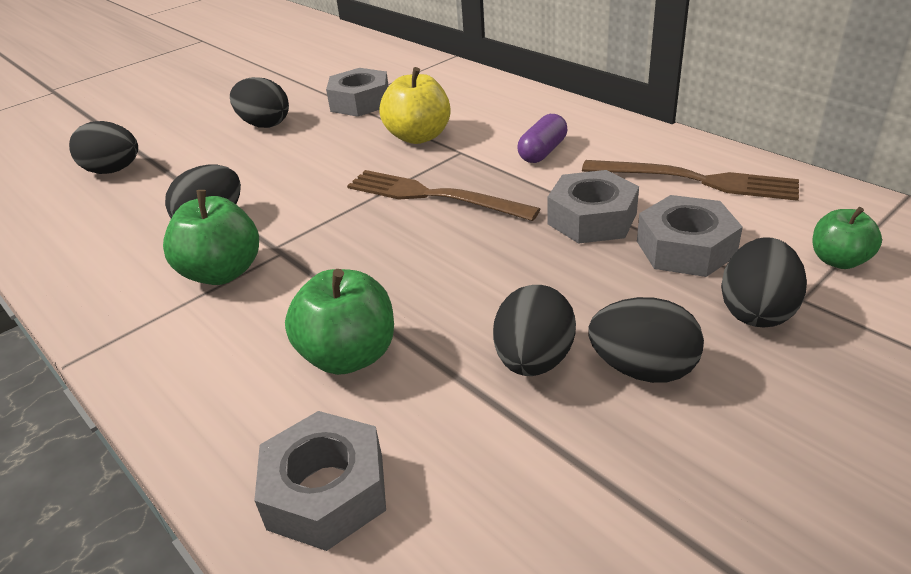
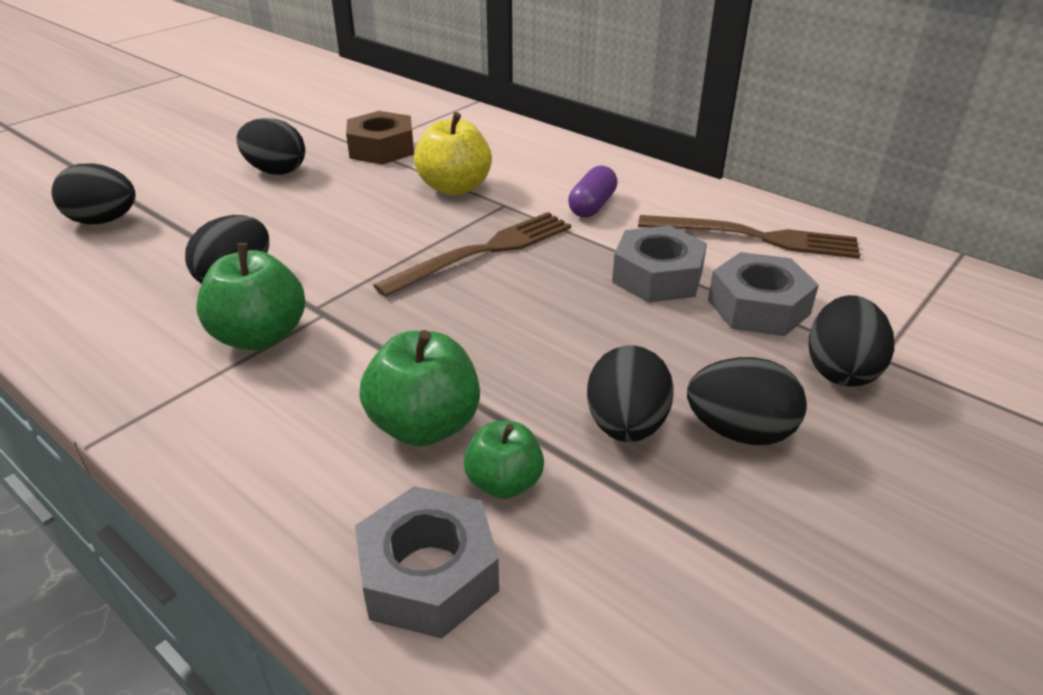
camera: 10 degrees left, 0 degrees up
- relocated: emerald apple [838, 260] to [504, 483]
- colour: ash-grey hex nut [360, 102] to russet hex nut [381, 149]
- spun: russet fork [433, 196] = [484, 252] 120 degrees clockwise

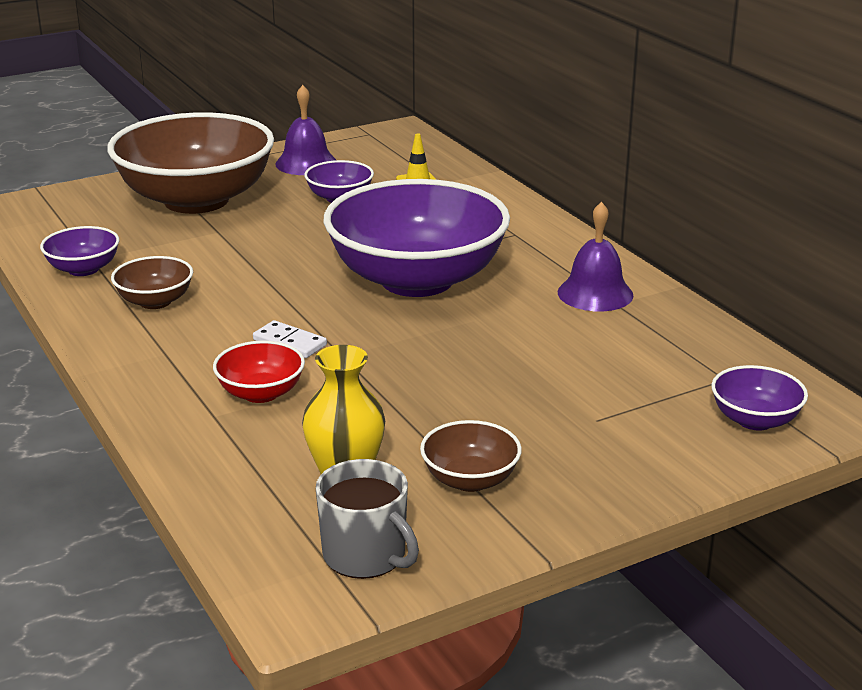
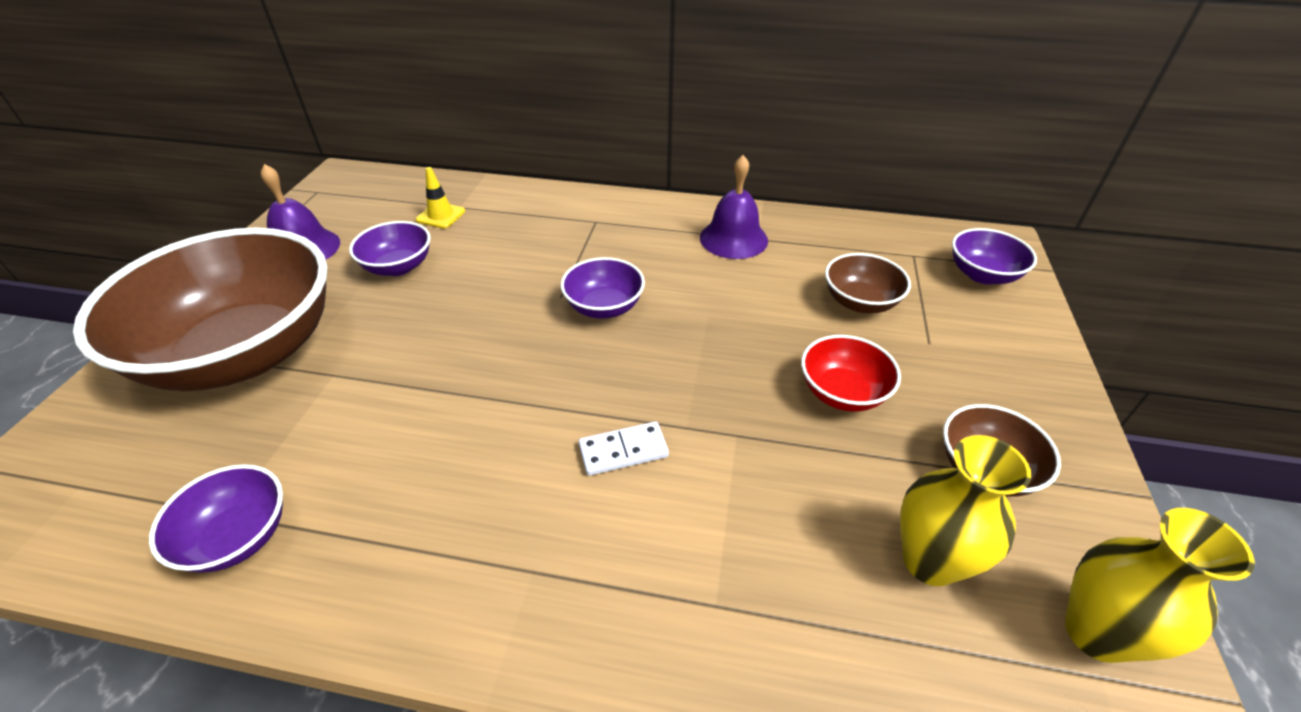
camera: 50 degrees left, 15 degrees up
- relocated: russet bowl [155, 301] to [860, 302]
- relocated: crimson bowl [261, 393] to [842, 393]
- exchanged: ash-grey coffee mug [366, 555] to bright yellow vase [1096, 633]
- size: violet bowl [417, 280] = [604, 307] x0.43

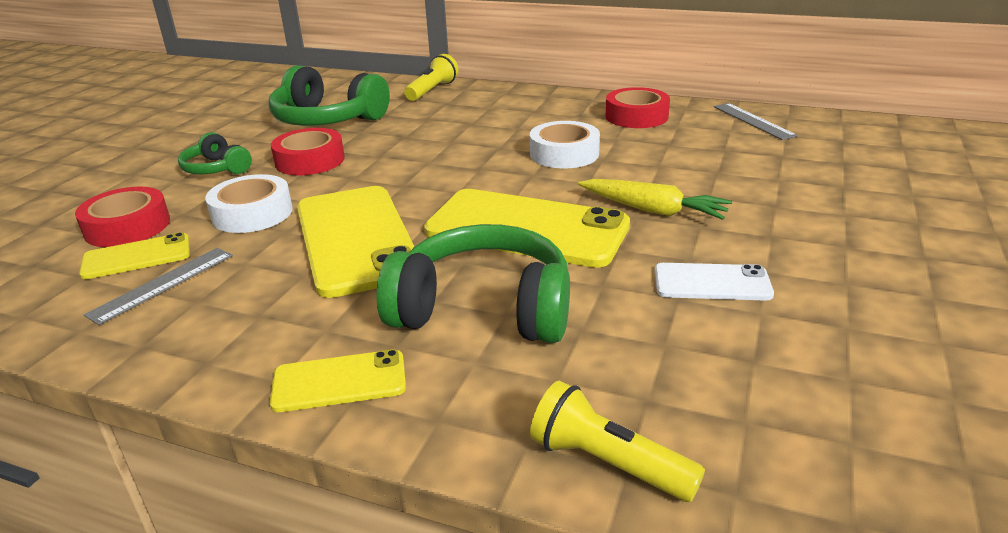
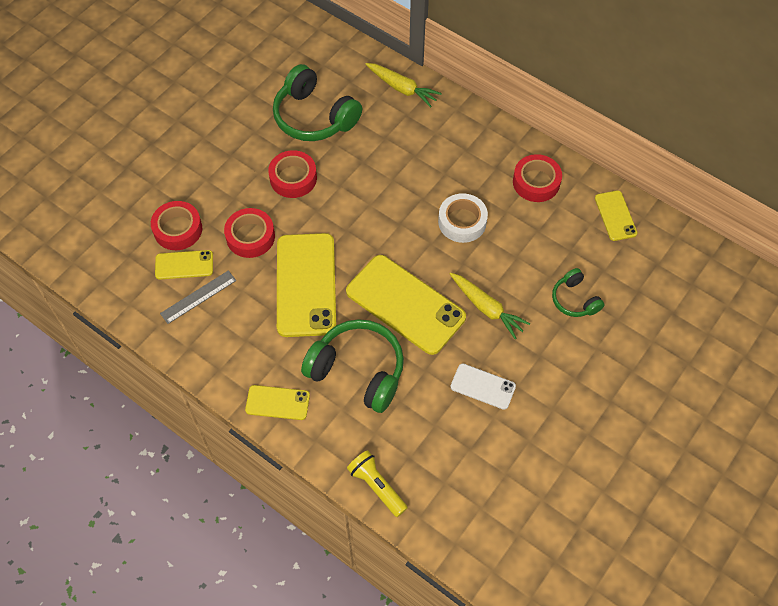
camera: 15 degrees right, 30 degrees up
- relocated: emerald over-ear headphones [217, 168] to [574, 300]
- exchanged: bright yellow torch [432, 90] to bright yellow carrot [402, 88]
- exchanged: ash-grey ruler [753, 121] to bright yellow mobile phone [615, 216]
- colour: snow-white sticky tape [252, 213] to crimson sticky tape [250, 236]

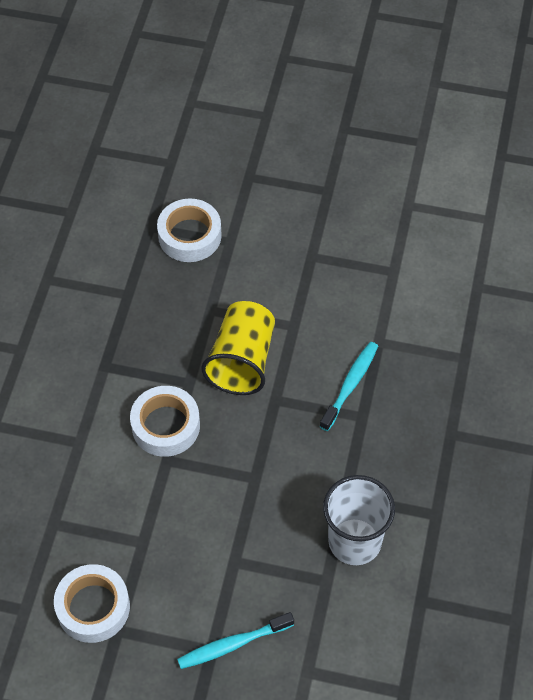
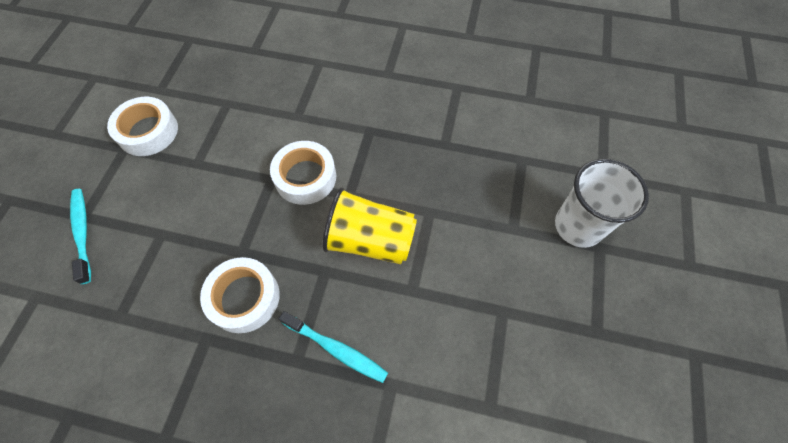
camera: 90 degrees right, 5 degrees up
- relocated: snow-white sticky tape [190, 236] to [244, 298]
- relocated: snow-white tumbler [355, 541] to [578, 226]

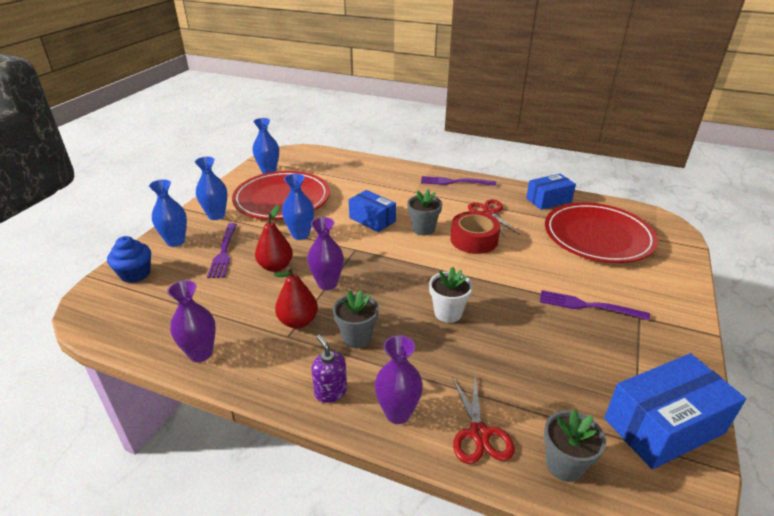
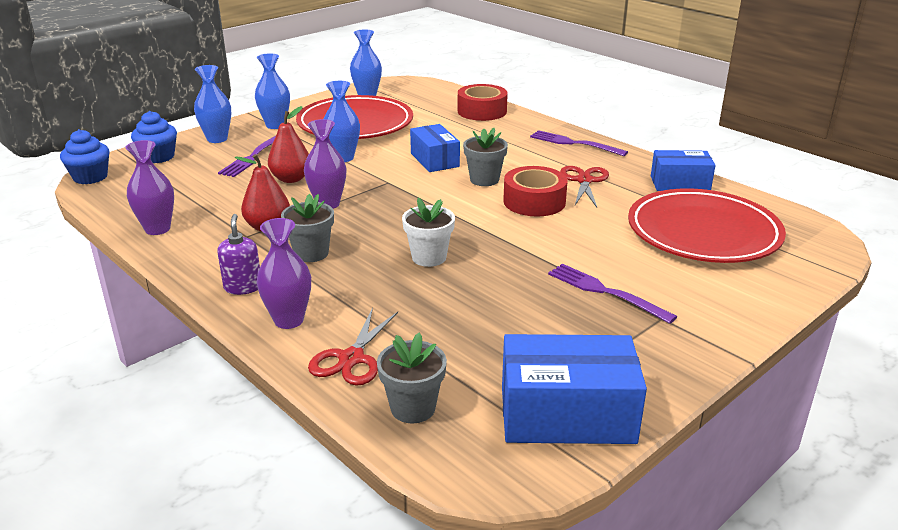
camera: 25 degrees right, 5 degrees down
- appeared: blue cupcake [90, 177]
- appeared: crimson sticky tape [482, 111]

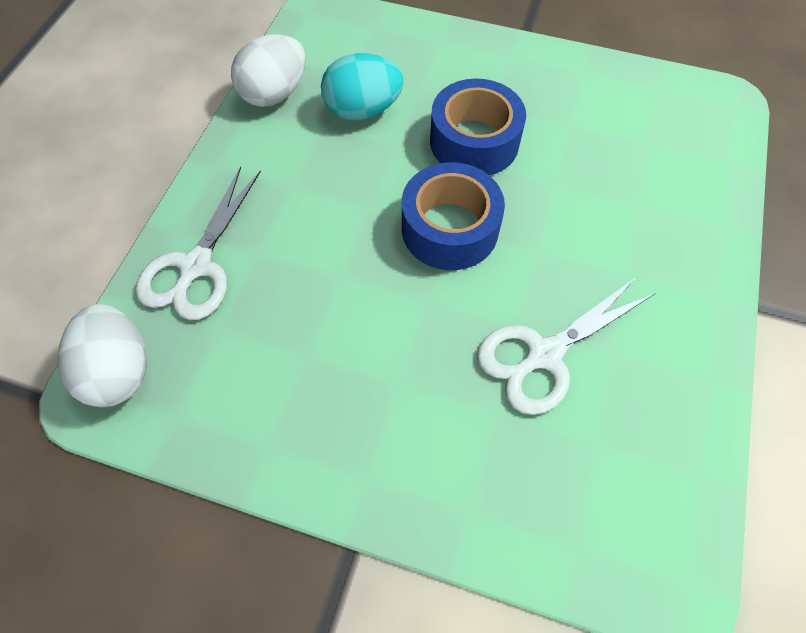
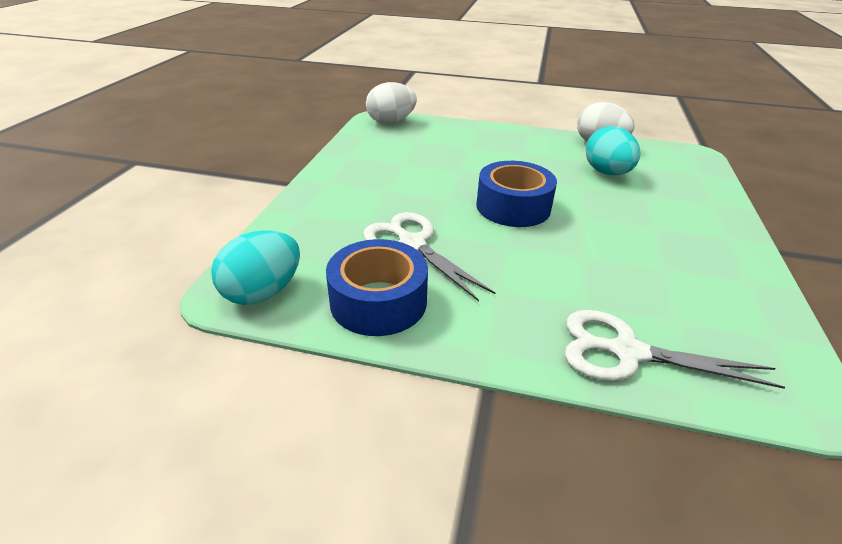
camera: 85 degrees right, 25 degrees down
- appeared: aqua egg [263, 292]
- relocated: snow-white pair of scissors [196, 266] to [627, 352]
- relocated: blue sticky tape [474, 141] to [378, 301]

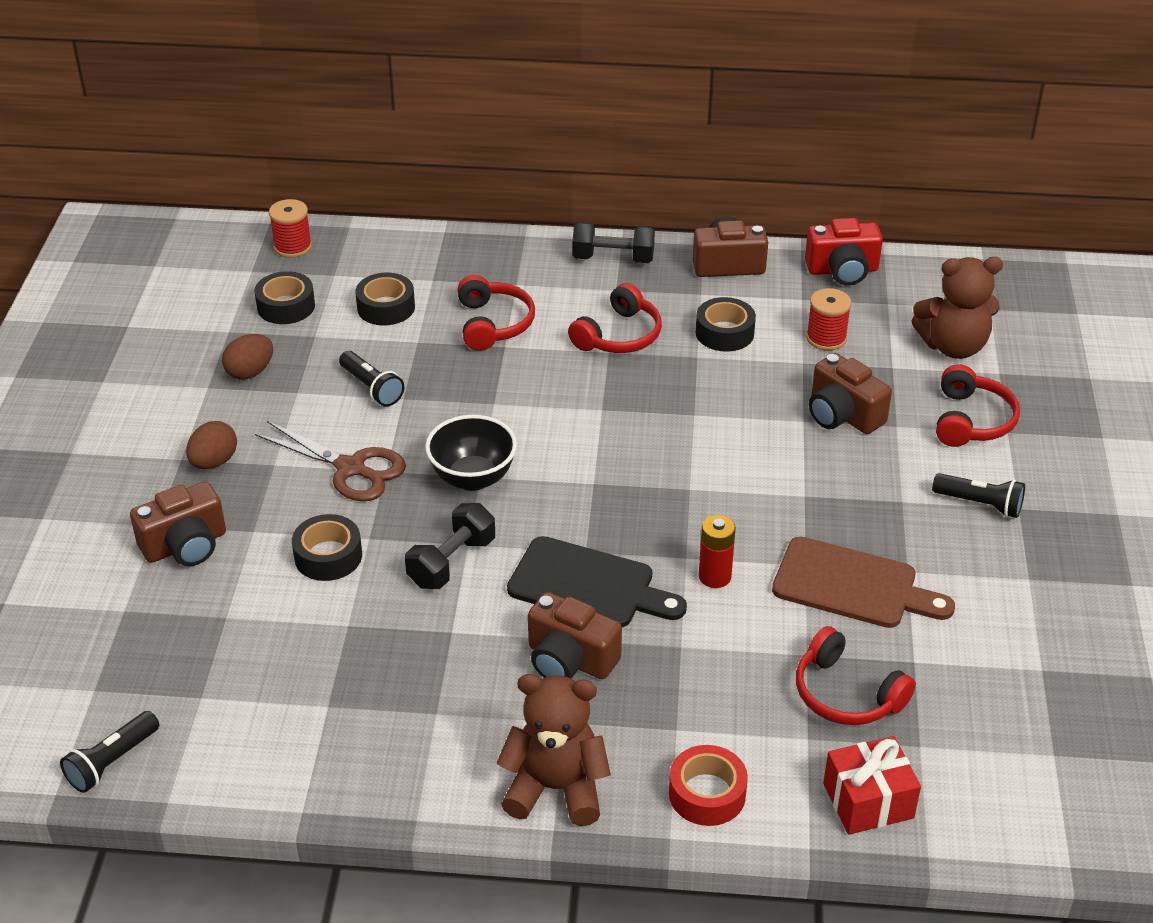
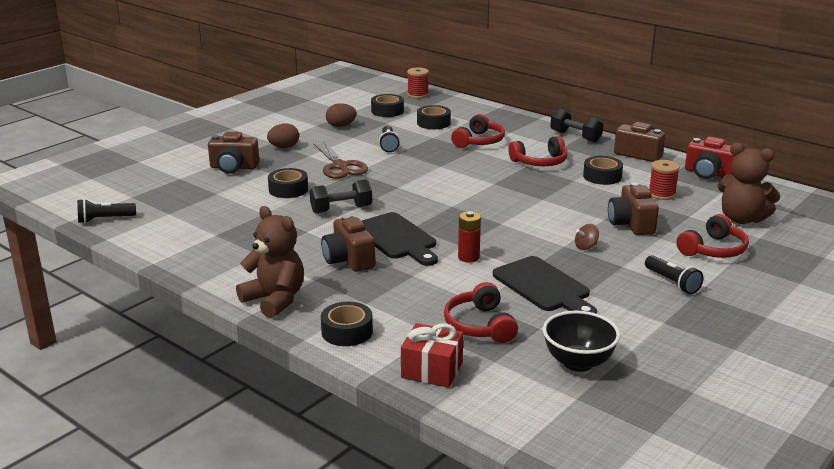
camera: 35 degrees right, 15 degrees down
- appeared: russet toy top [586, 247]
- relocated: jet-black bowl [473, 478] to [578, 363]
- colour: crimson sticky tape [707, 794] to jet-black sticky tape [347, 331]
- colour: russet cutting board [852, 585] to jet-black cutting board [544, 287]

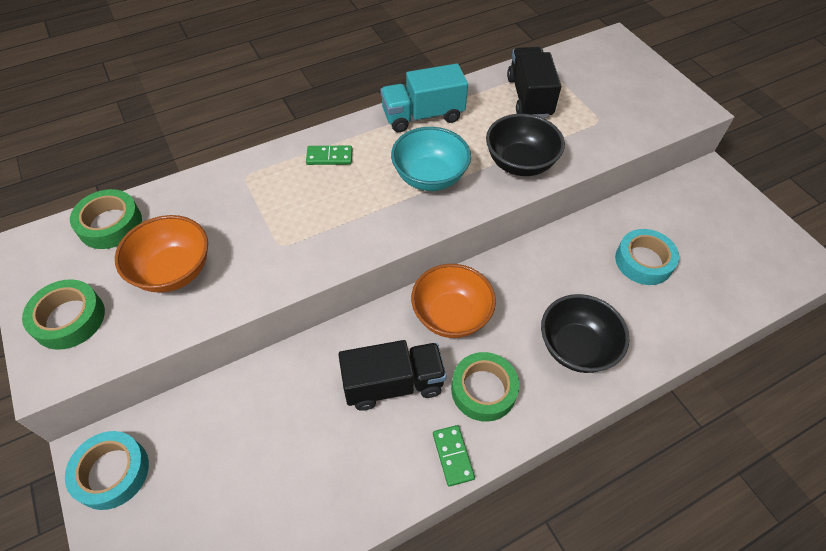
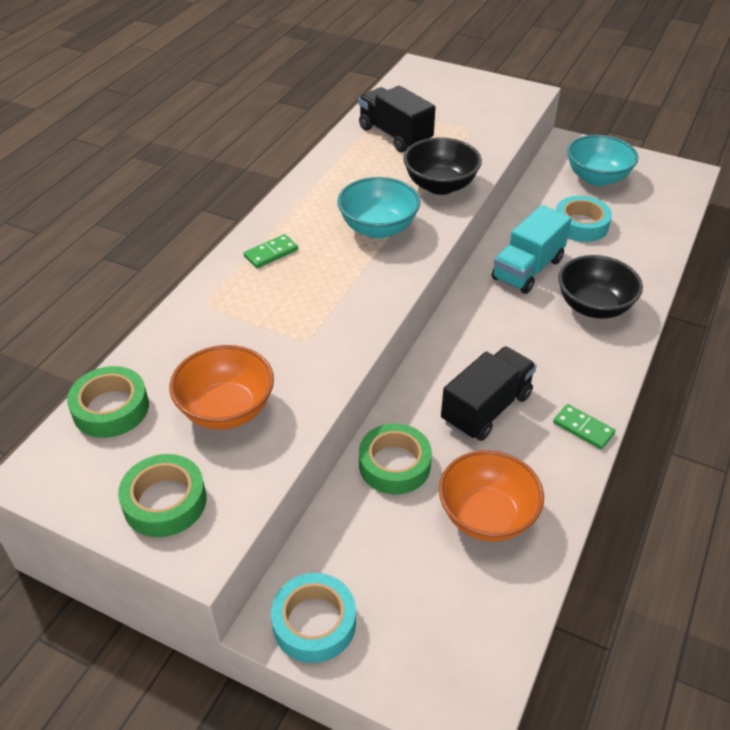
camera: 35 degrees left, 10 degrees down
- appeared: aqua bowl [597, 178]
- relocated: aqua toy truck [422, 115] to [527, 269]
- relocated: orange-coloured bowl [451, 315] to [486, 516]
- relocated: emerald sticky tape [483, 390] to [394, 464]

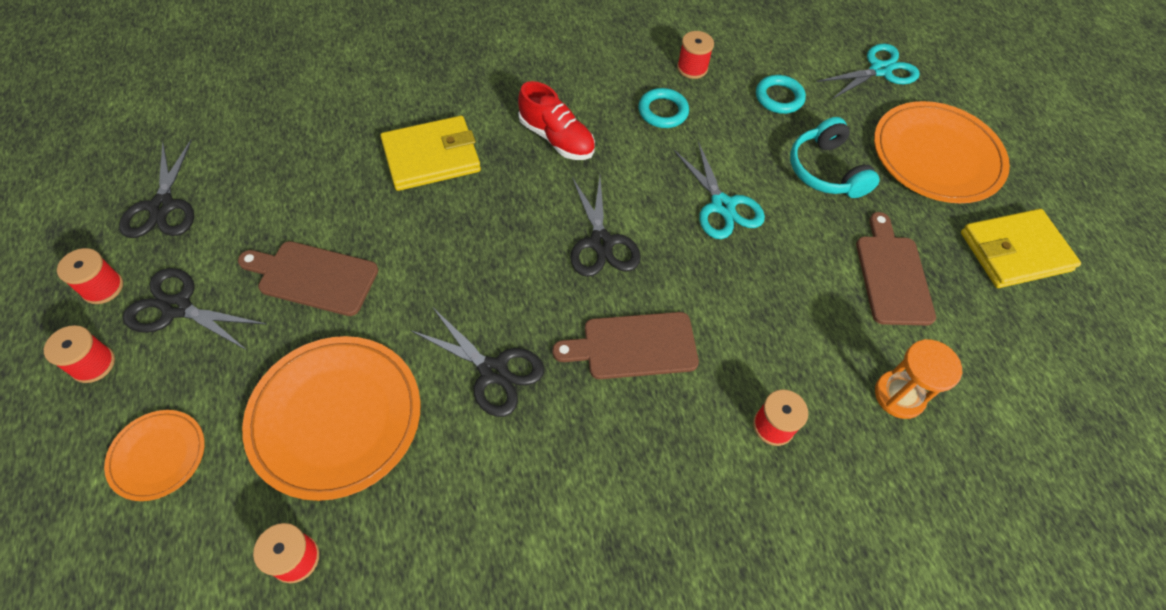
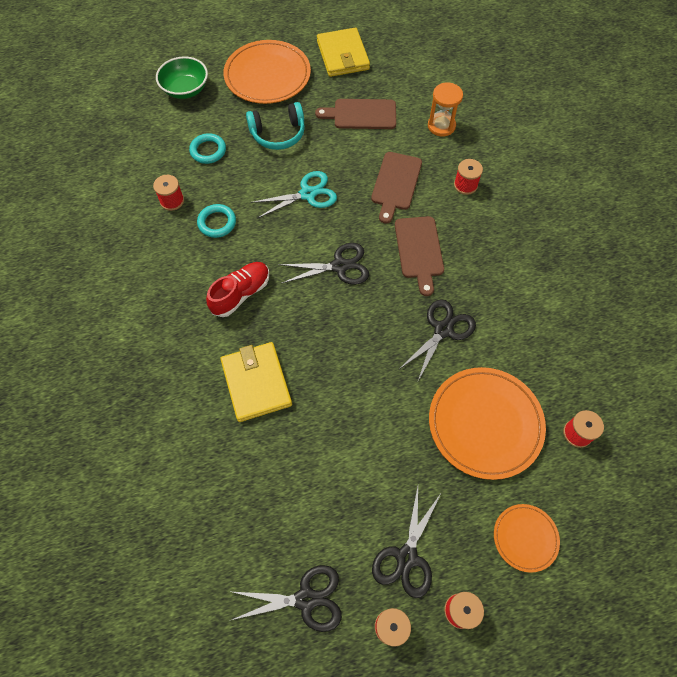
camera: 85 degrees left, 5 degrees up
- relocated: russet cutting board [313, 277] to [395, 184]
- exchanged: aqua pair of scissors [880, 70] to emerald bowl [185, 89]

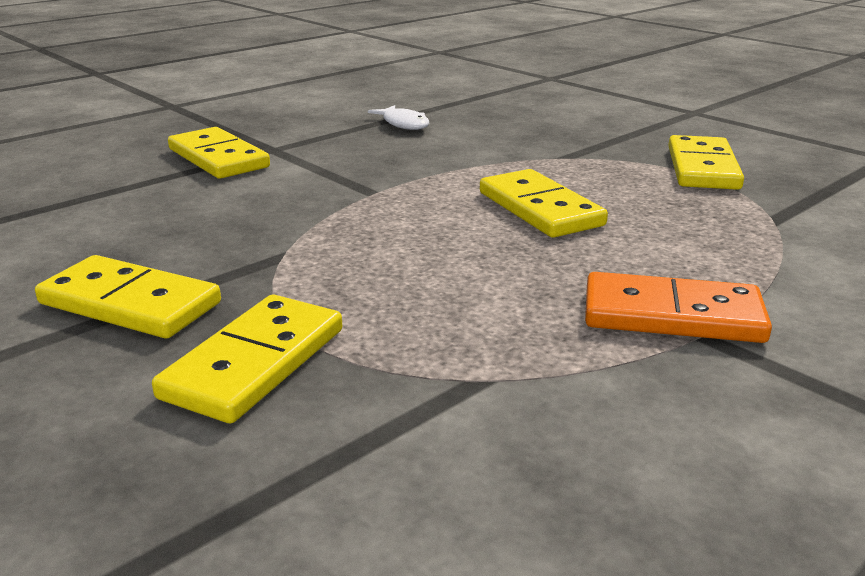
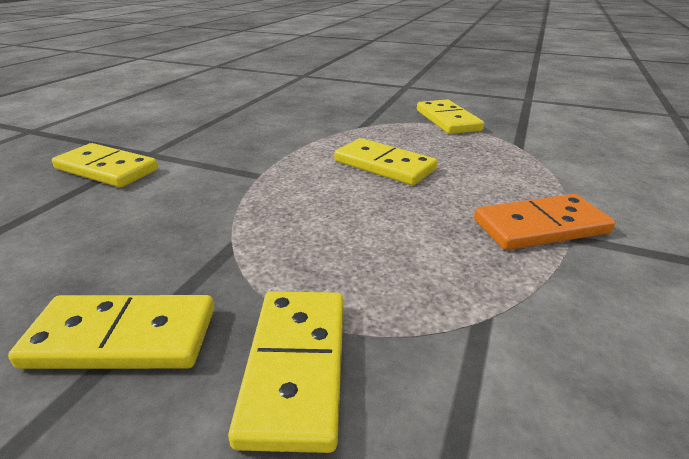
camera: 25 degrees left, 5 degrees up
- missing: snow-white fish figure [404, 124]

